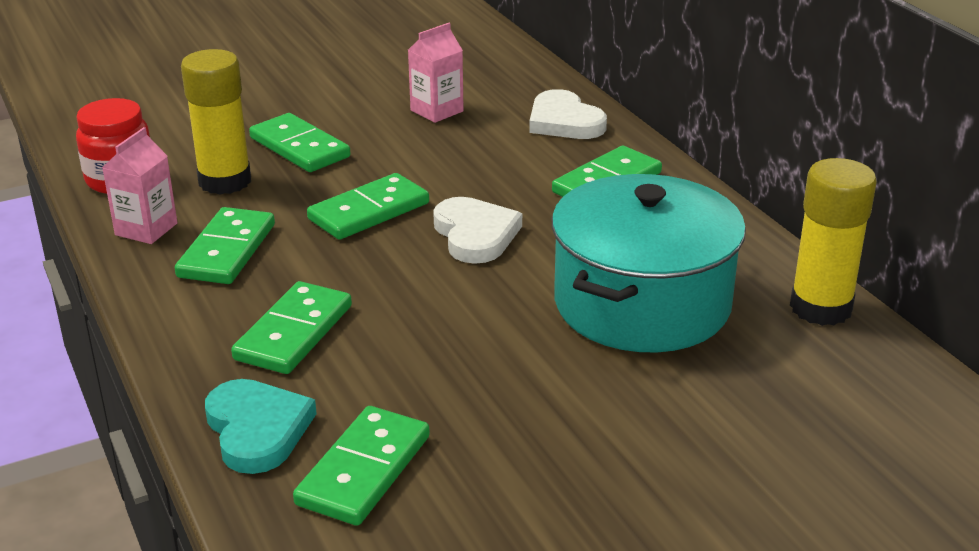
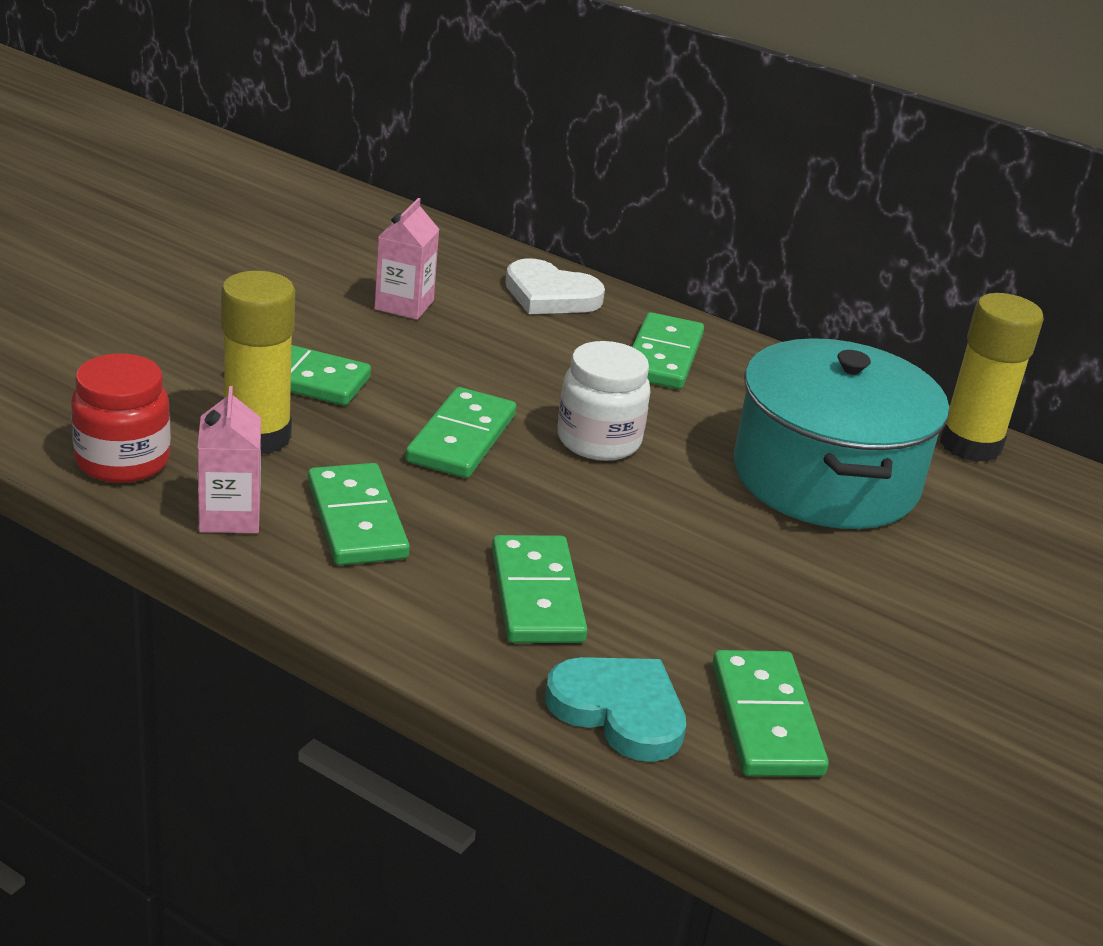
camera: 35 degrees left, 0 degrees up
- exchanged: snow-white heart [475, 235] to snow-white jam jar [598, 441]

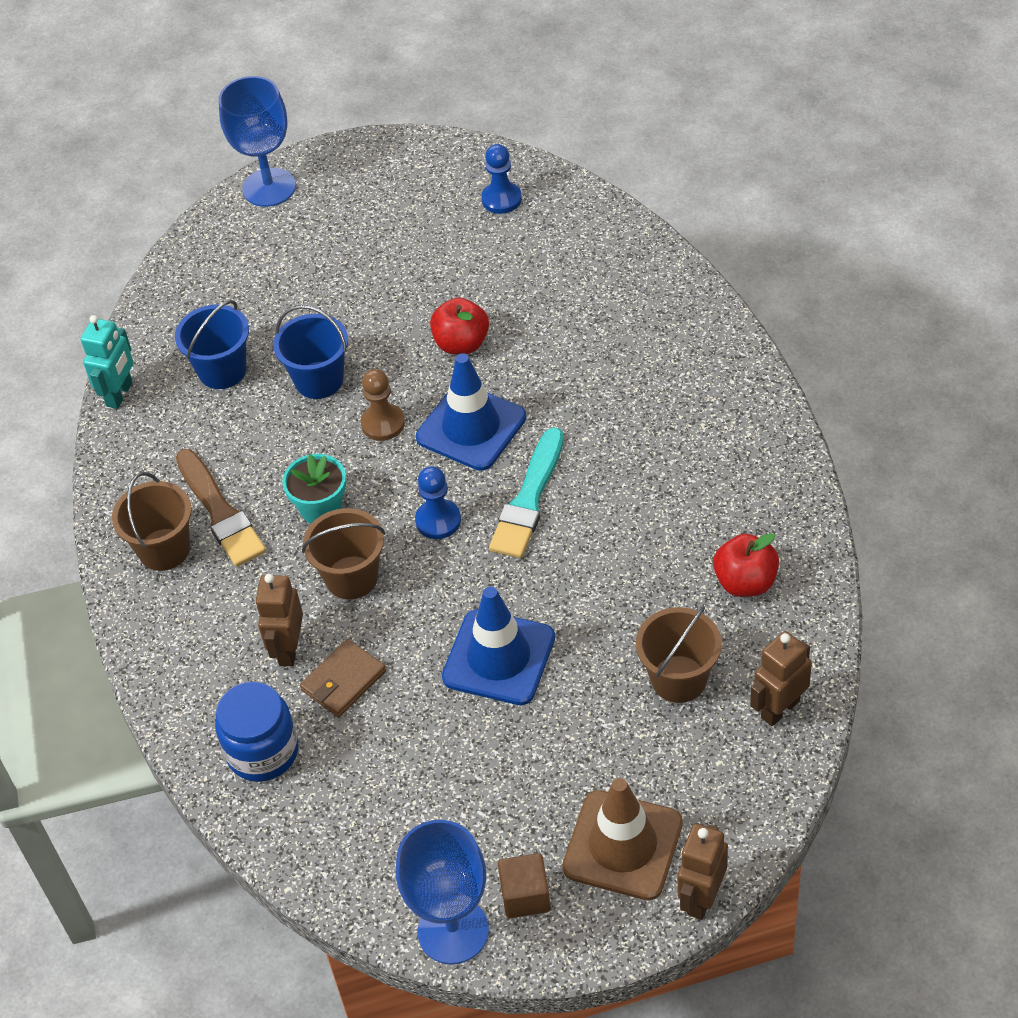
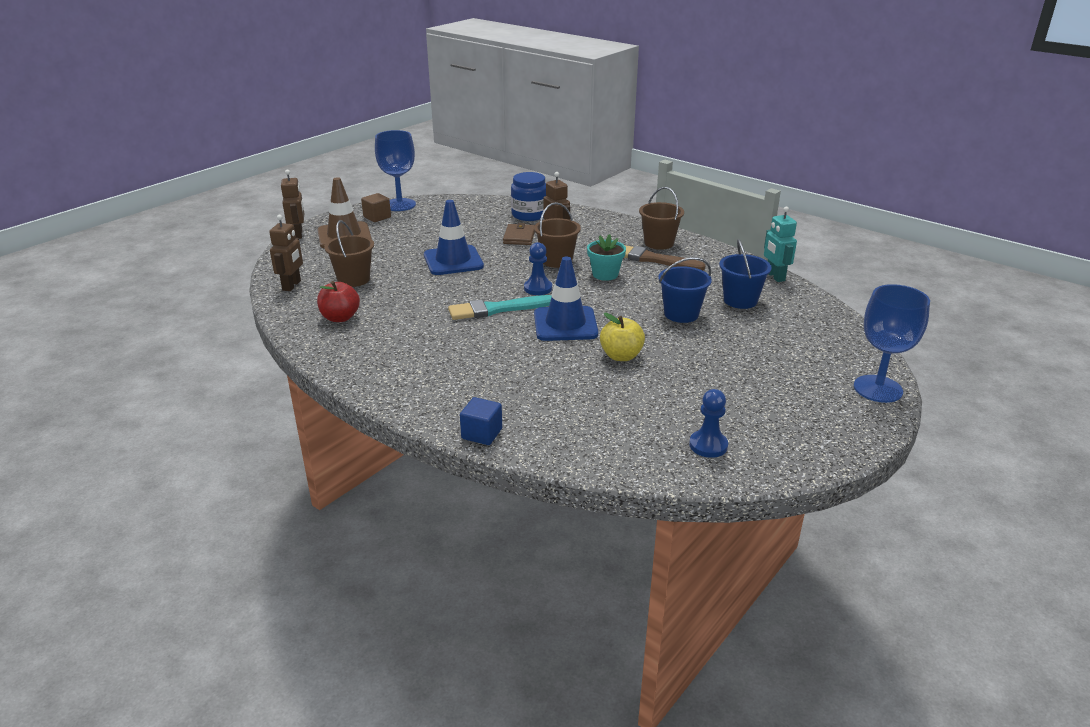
camera: 140 degrees right, 20 degrees down
- missing: russet pawn [383, 423]
- appeared: blue cube [482, 434]
- colour: crimson apple [461, 344] to bright yellow apple [621, 356]
- spun: aqua paintbrush [528, 499] = [497, 309] 90 degrees counterclockwise

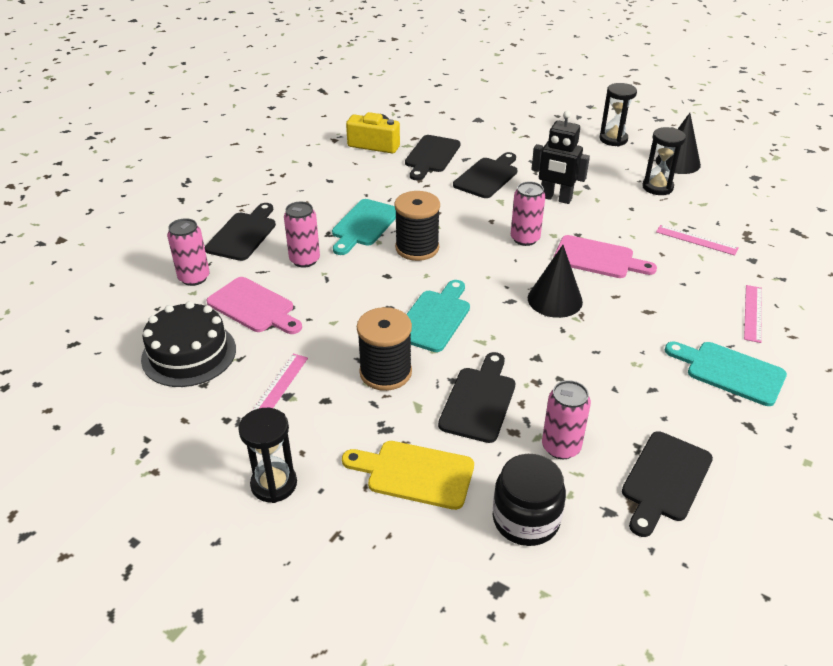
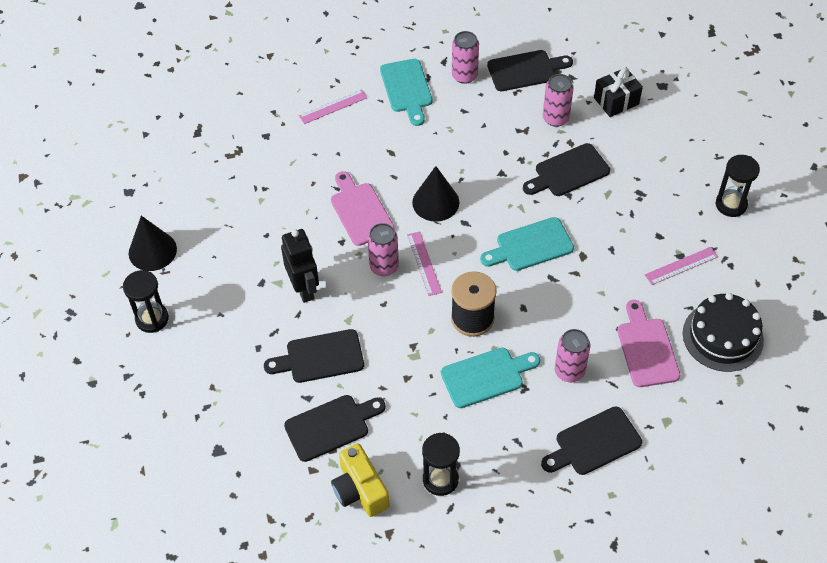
camera: 135 degrees left, 15 degrees up
- missing: bright yellow cutting board [414, 473]
- missing: jet-black spool [385, 372]
- relocated: rose-pink soda can [194, 278] to [464, 75]
- relocated: jet-black hourglass [657, 187] to [440, 479]
- relocated: rose-pink ruler [696, 240] to [424, 263]
- exchanged: jet-black jam jar [526, 519] to jet-black present [616, 101]

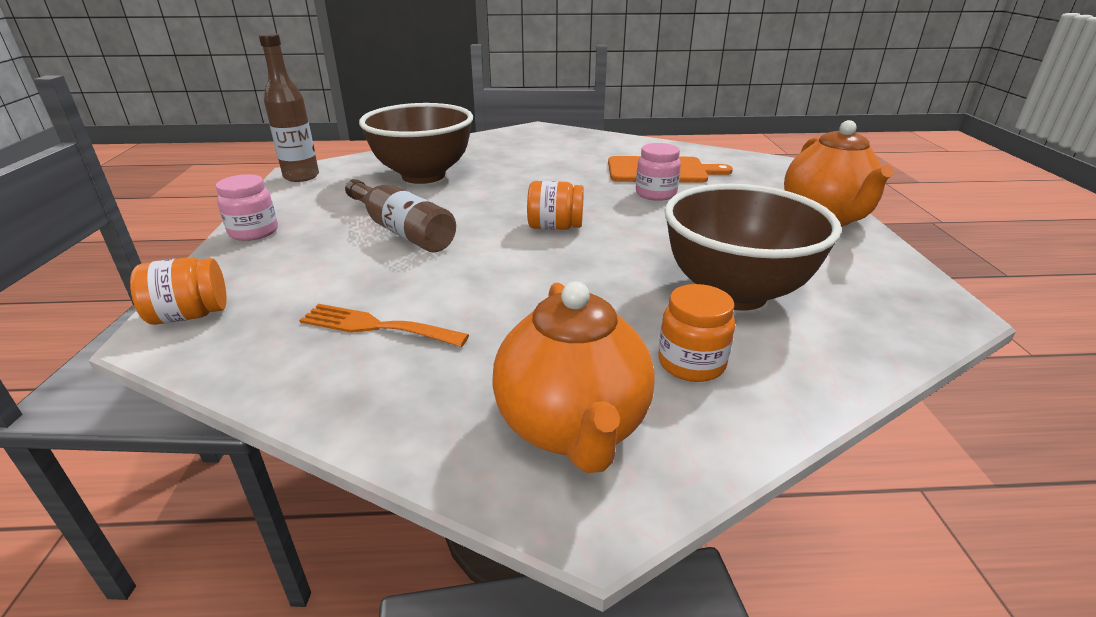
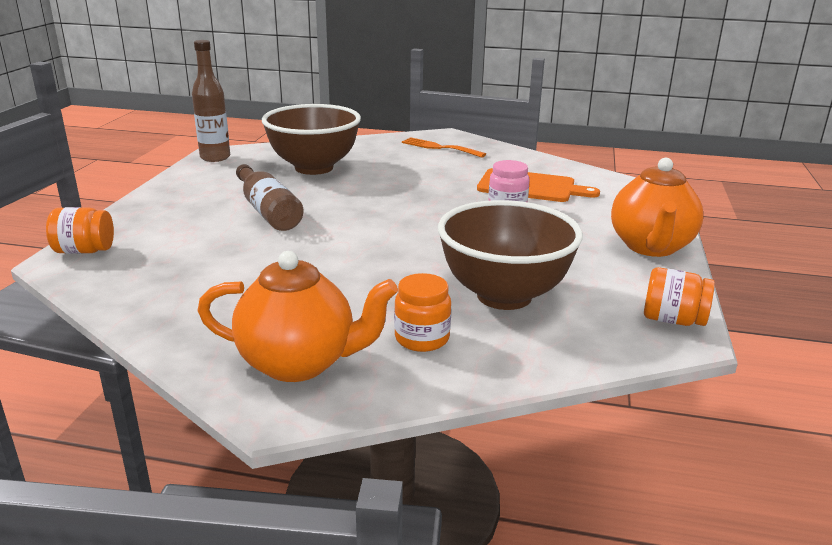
camera: 15 degrees right, 5 degrees down
- missing: rose-pink jam jar [254, 232]
- relocated: orange-coloured fork [376, 326] to [439, 147]
- relocated: orange-coloured jam jar [555, 227] to [673, 320]
- spun: orange-coloured teapot [572, 428] = [299, 363] 90 degrees counterclockwise

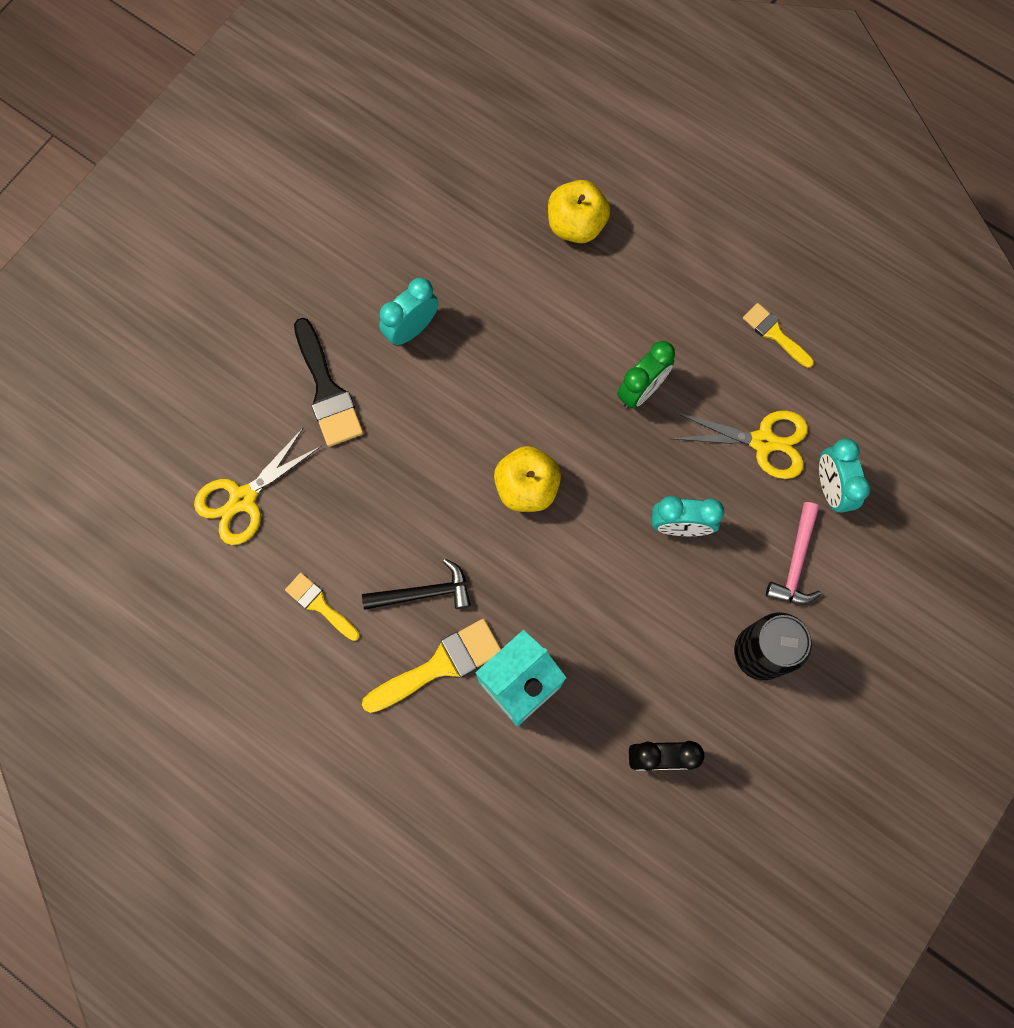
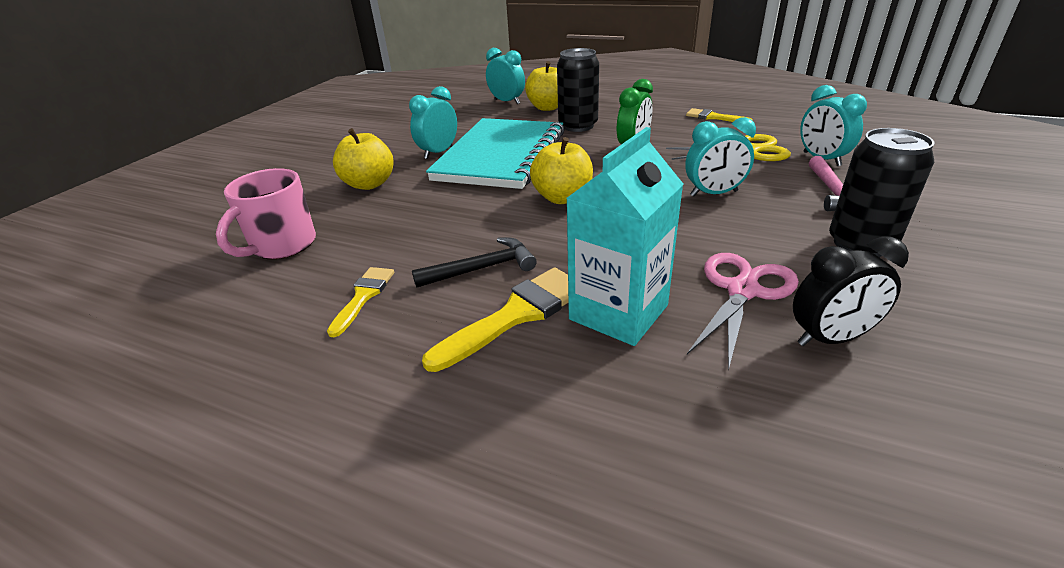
camera: 10 degrees left, 40 degrees down
- appeared: aqua exercise book [501, 156]
- appeared: aqua clock [507, 102]
- appeared: jet-black soda can [578, 126]
- appeared: rose-pink pair of scissors [742, 291]
- exchanged: bright yellow pair of scissors [243, 499] to rose-pink coffee mug [282, 246]
- exchanged: jet-black paintbrush [327, 390] to bright yellow apple [369, 184]
- spun: bright yellow paintbrush [320, 605] = [363, 296] 75 degrees clockwise

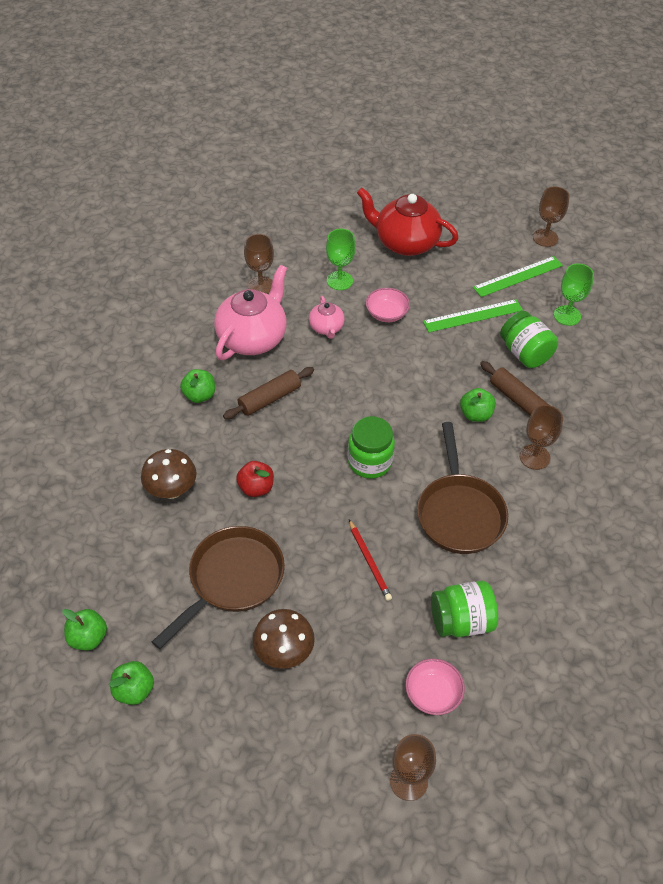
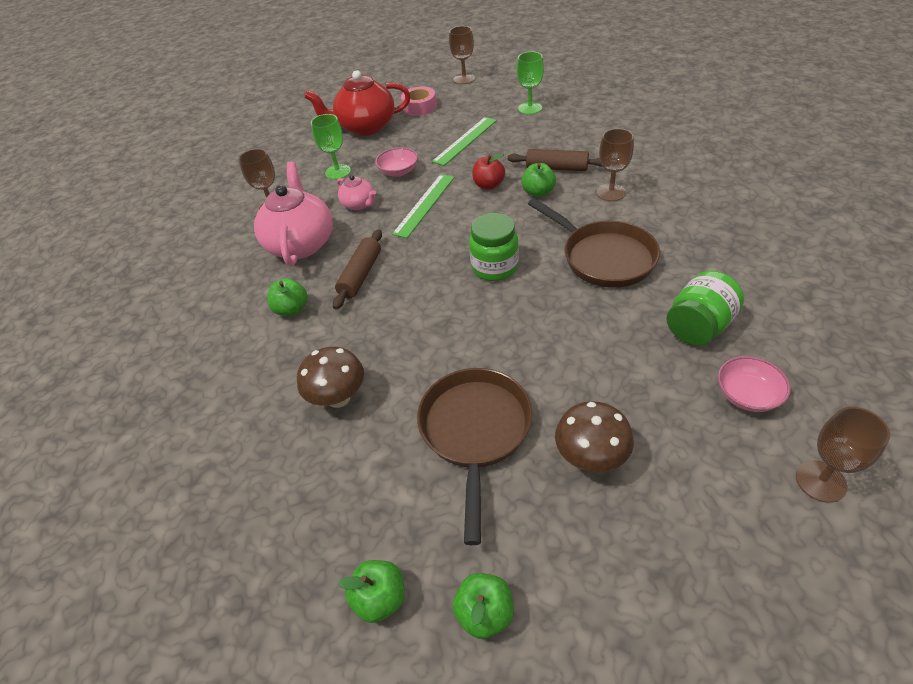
camera: 30 degrees left, 5 degrees down
- missing: crimson lead pencil [369, 562]
- missing: emerald jam jar [525, 353]
- appeared: rose-pink sticky tape [419, 107]
- relocated: crimson apple [256, 488] to [488, 185]
- relocated: emerald ruler [518, 276] to [424, 205]

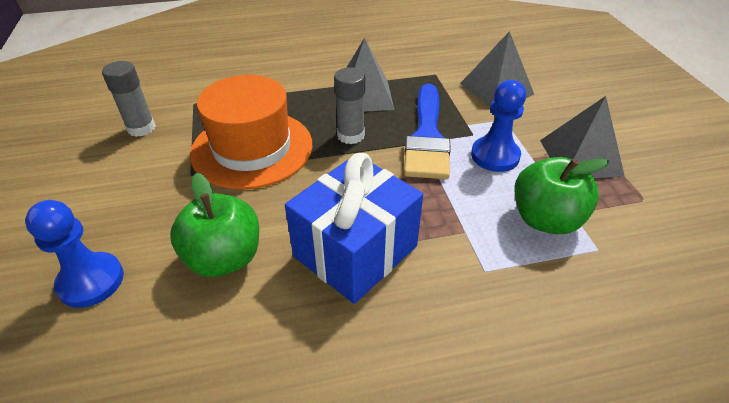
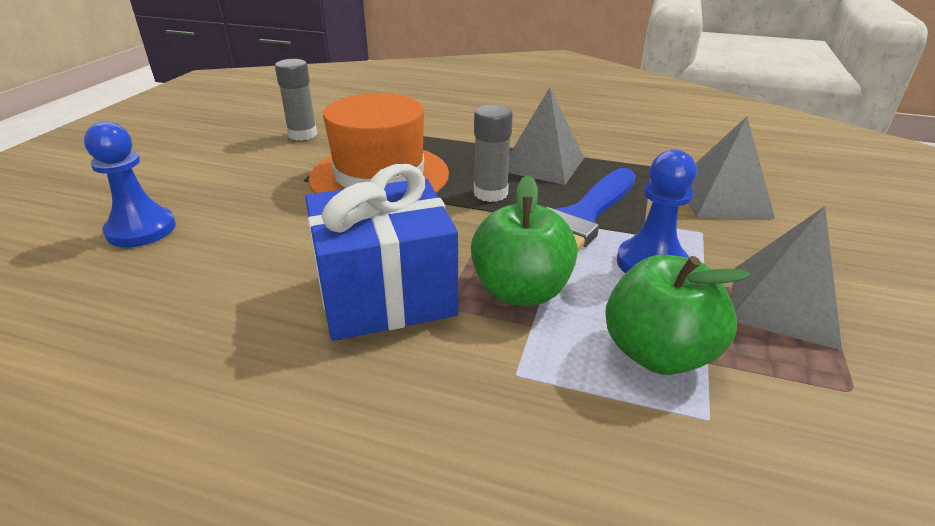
camera: 30 degrees right, 10 degrees down
- relocated: emerald apple [224, 258] to [520, 291]

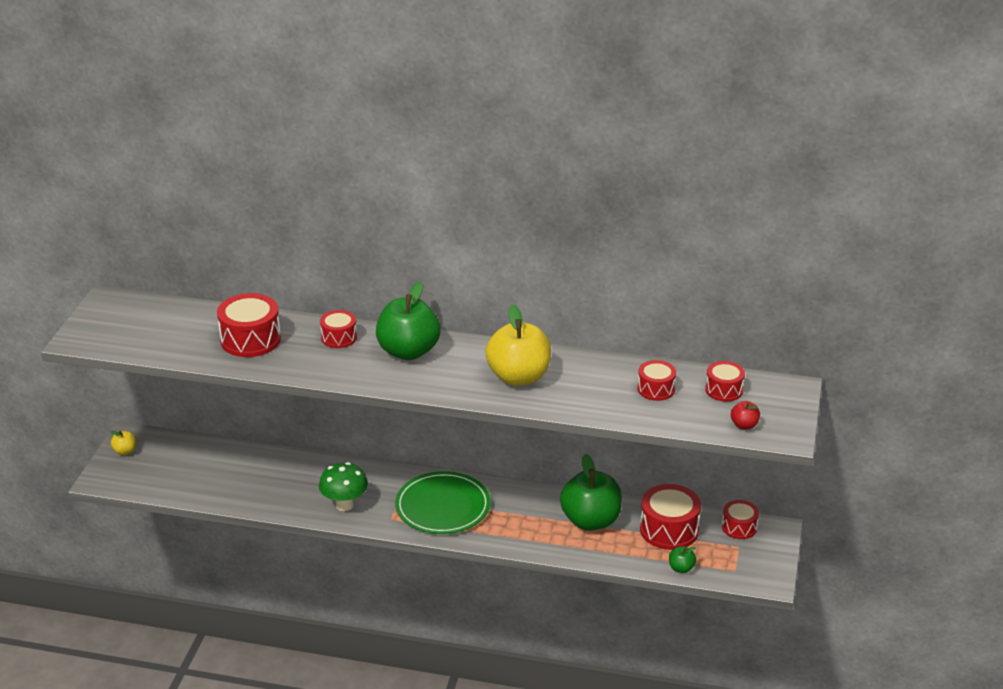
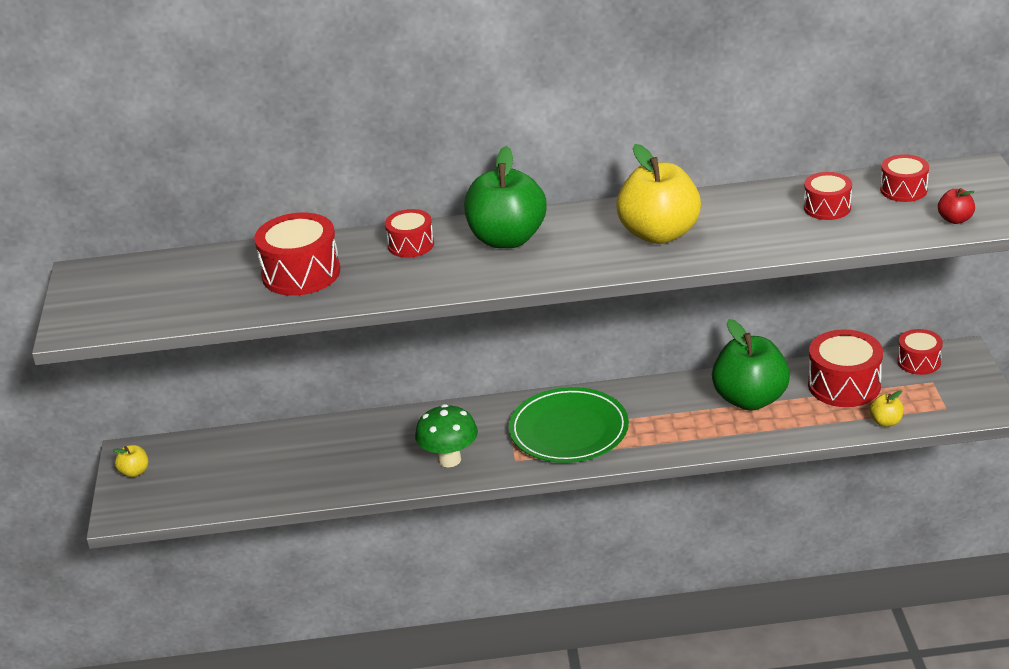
camera: 15 degrees left, 0 degrees up
- colour: emerald apple [681, 568] to bright yellow apple [885, 422]

